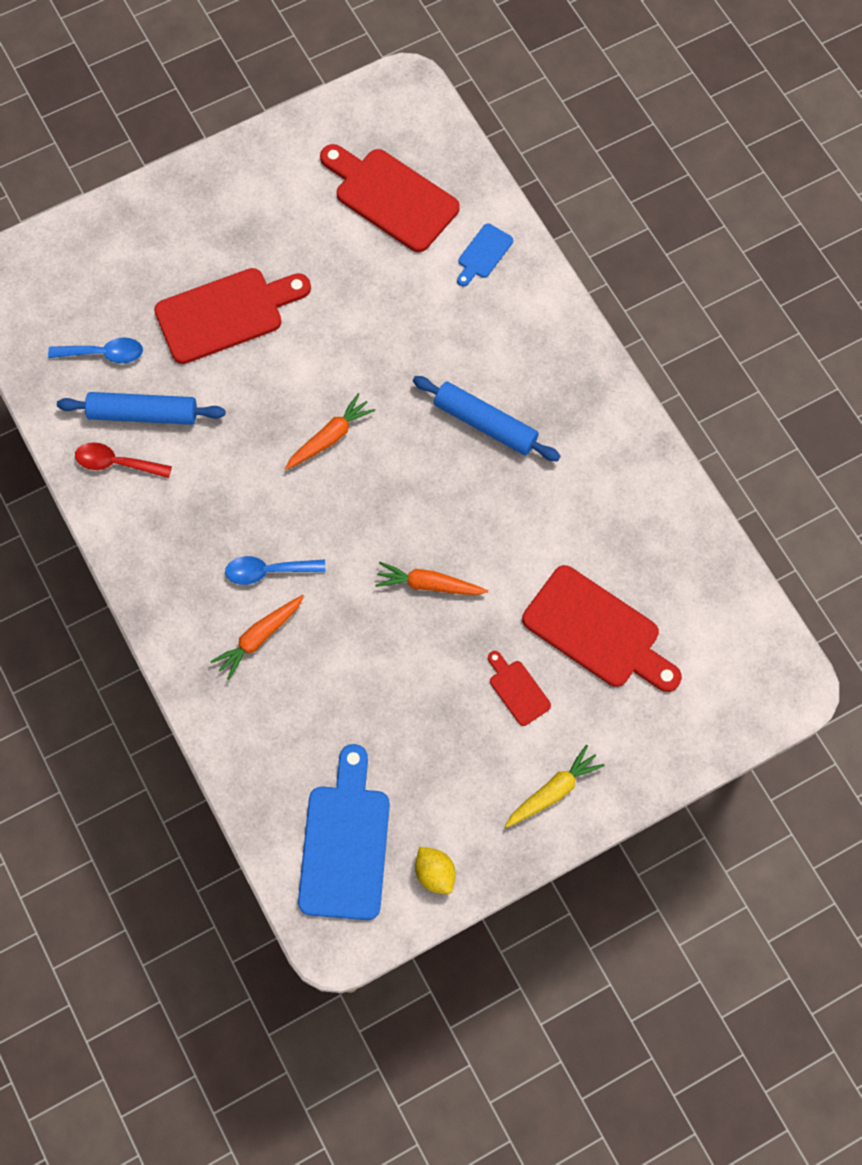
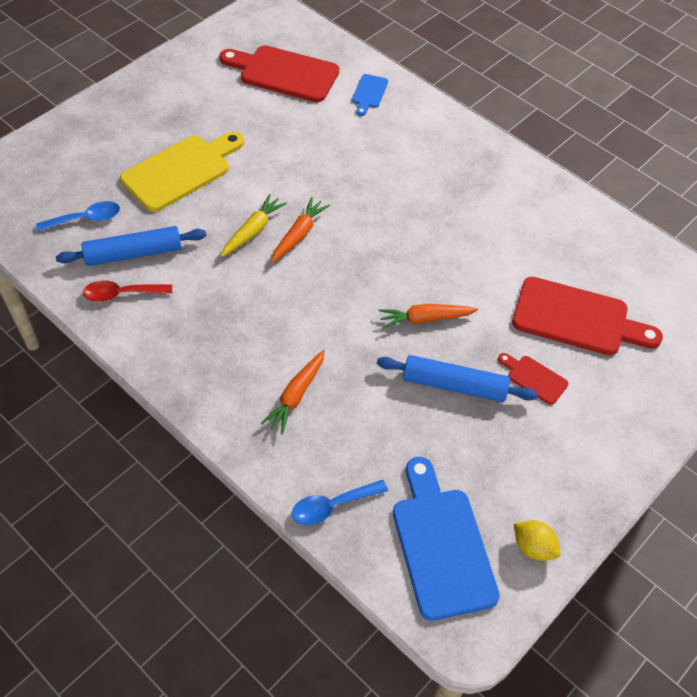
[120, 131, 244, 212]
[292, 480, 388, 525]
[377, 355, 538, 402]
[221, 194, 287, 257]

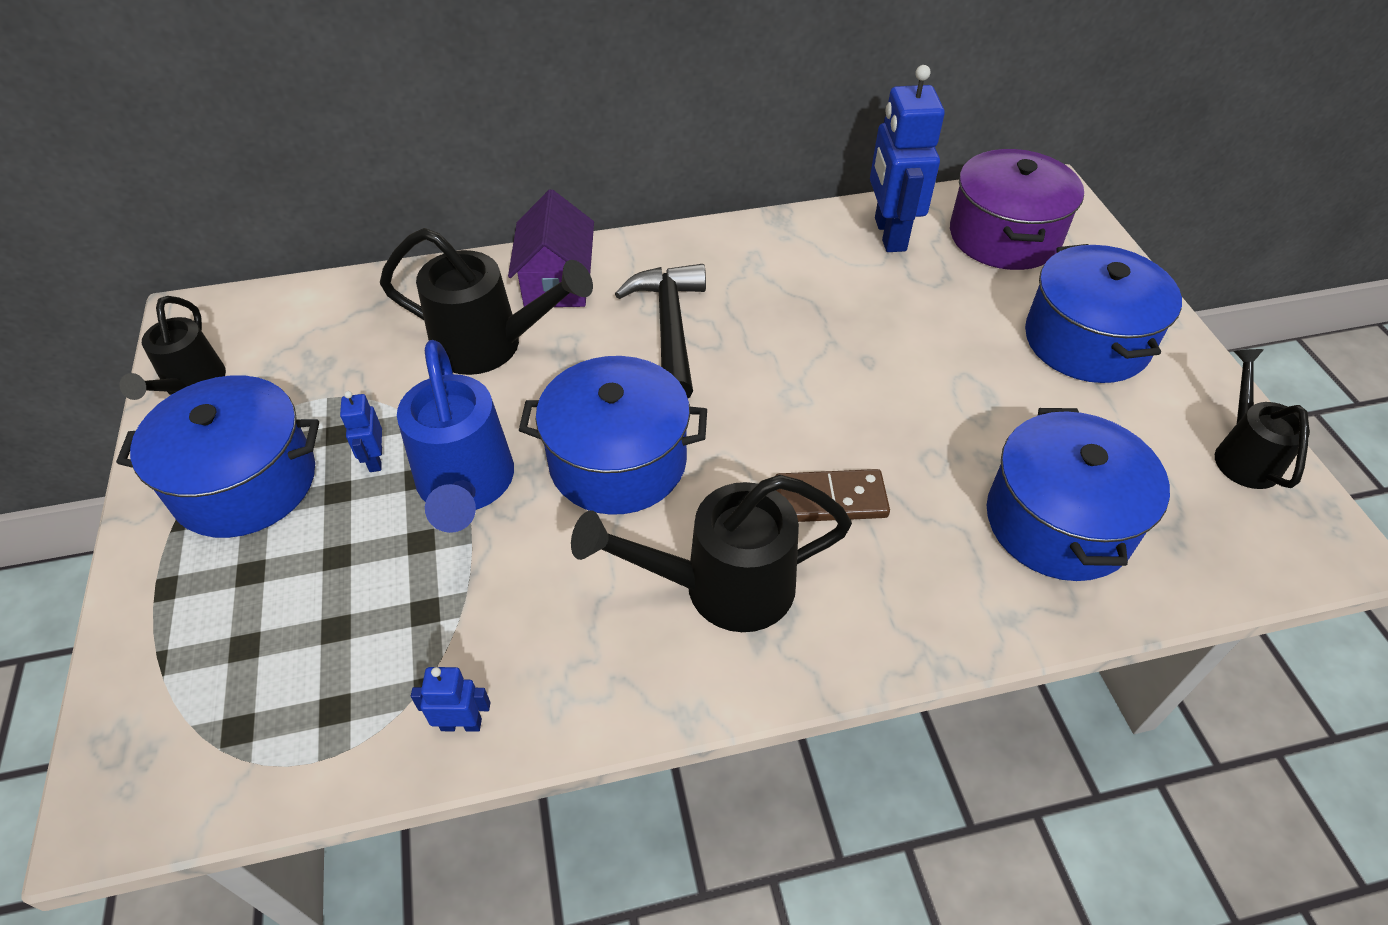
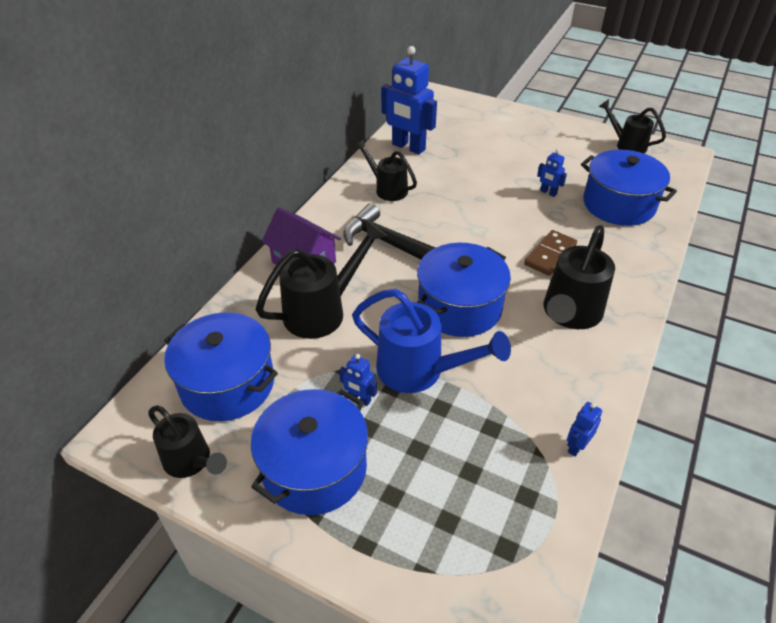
[950, 149, 1084, 270] (first image)
[164, 312, 278, 421]
[354, 139, 417, 201]
[537, 149, 567, 197]

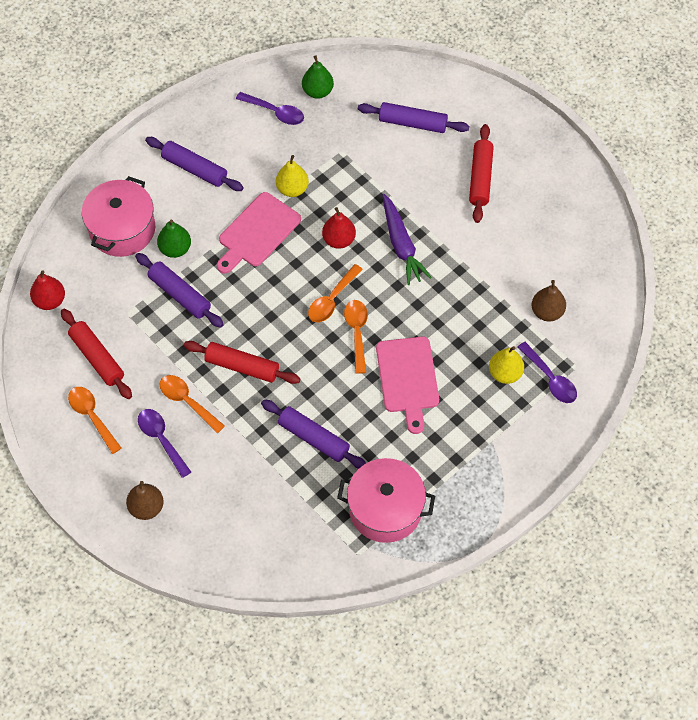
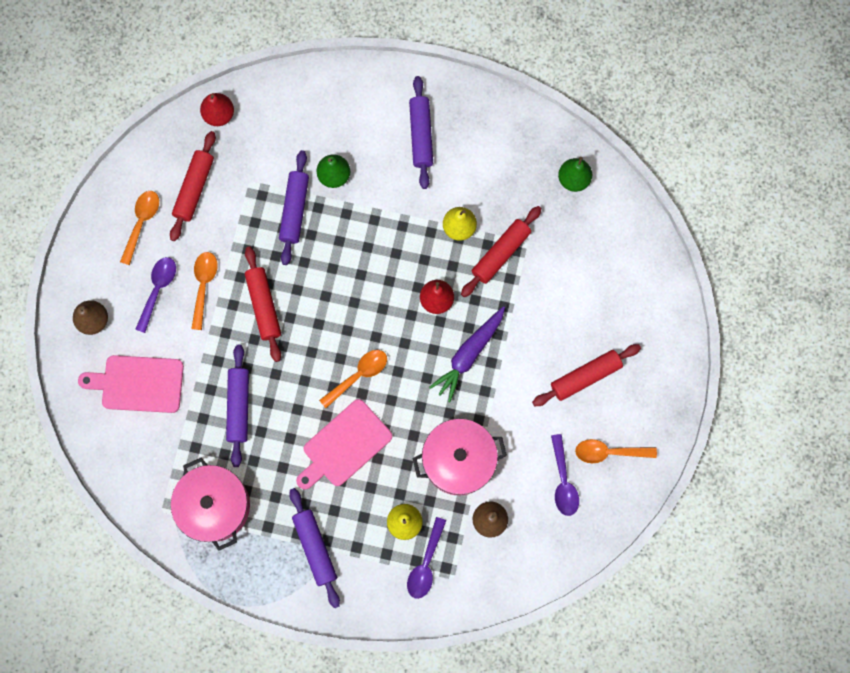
[412, 419, 507, 496]
[78, 355, 184, 413]
[551, 434, 579, 516]
[575, 439, 657, 463]
[289, 488, 340, 608]
[461, 206, 542, 297]

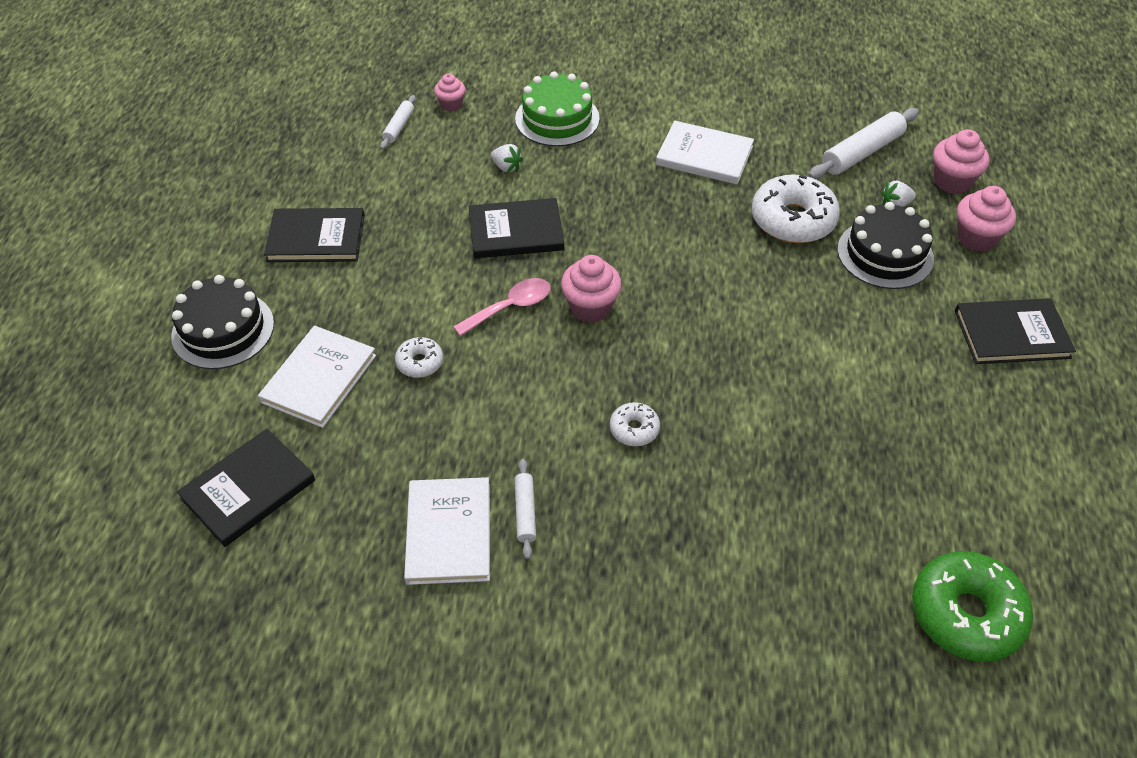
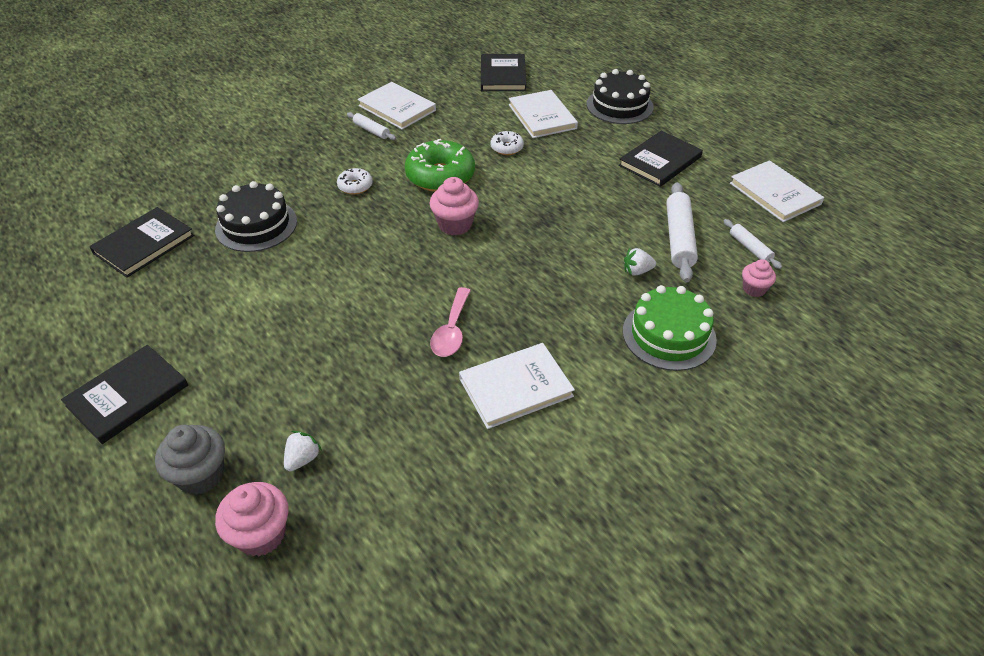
[430, 287, 471, 357]
[89, 207, 194, 278]
[752, 174, 840, 243] (first image)
[666, 182, 698, 282]
[215, 181, 297, 252]
[405, 139, 475, 192]
[155, 425, 225, 495]
[730, 160, 824, 222]

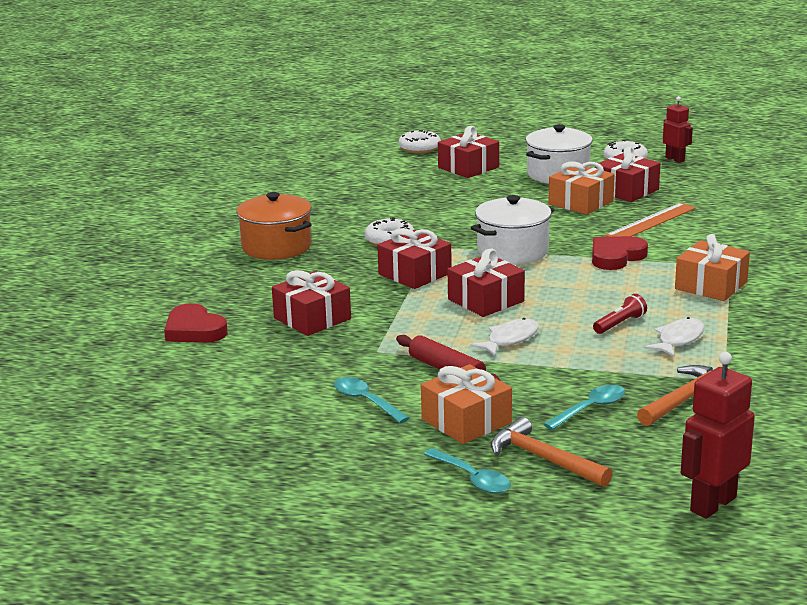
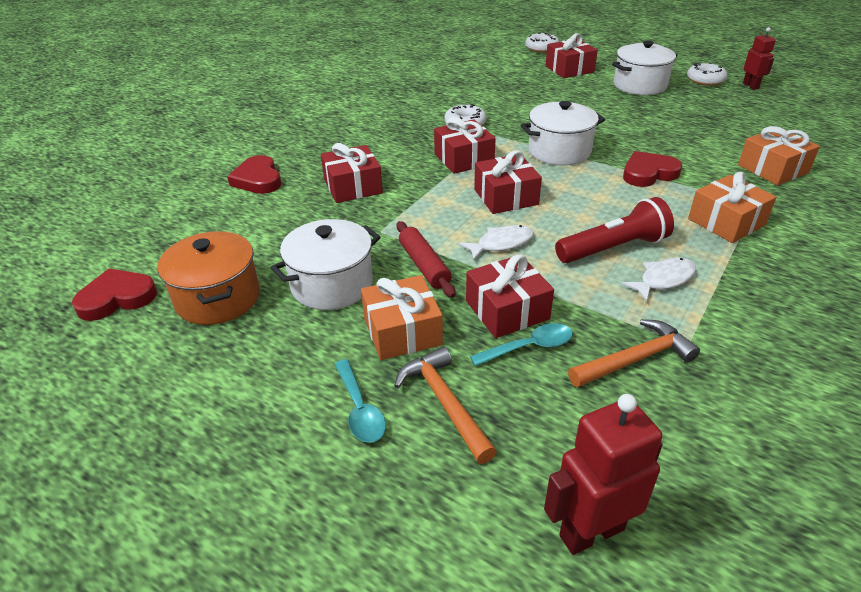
[157, 231, 260, 325]
[271, 219, 380, 310]
[738, 126, 820, 185]
[555, 197, 674, 263]
[466, 254, 554, 338]
[605, 203, 696, 237] (first image)
[72, 268, 157, 321]

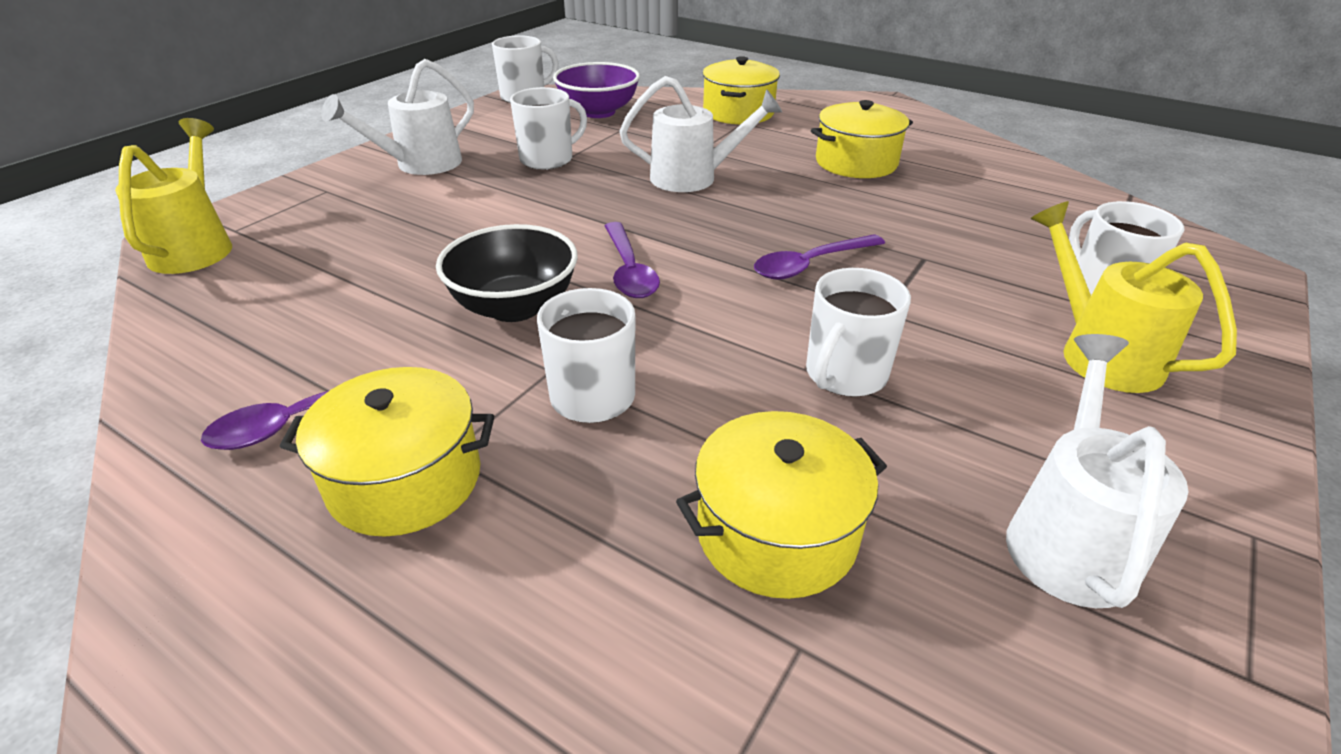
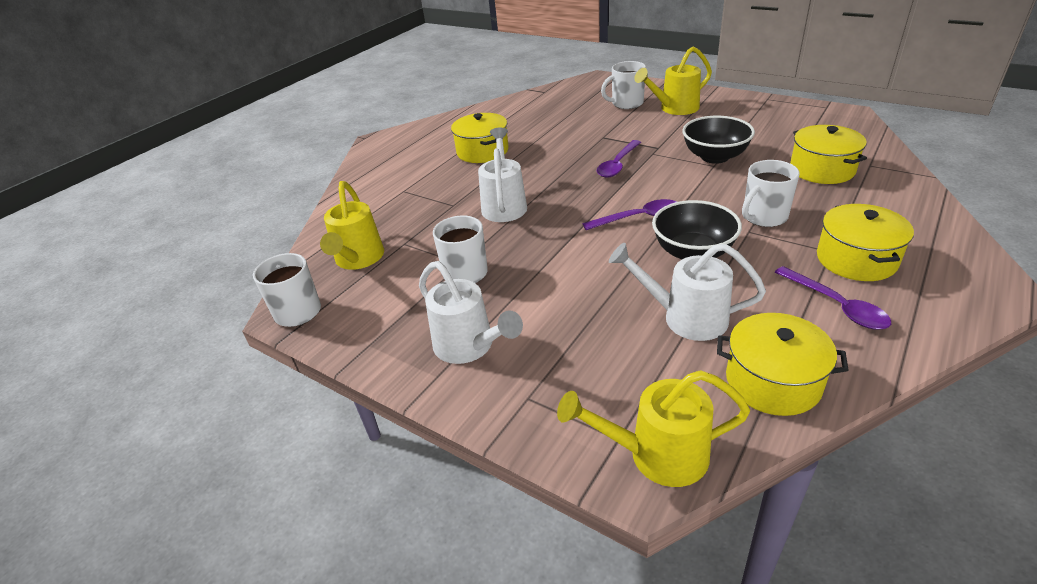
[320, 181, 384, 270]
[717, 313, 848, 416]
[597, 140, 641, 177]
[682, 116, 755, 164]
[609, 243, 766, 341]

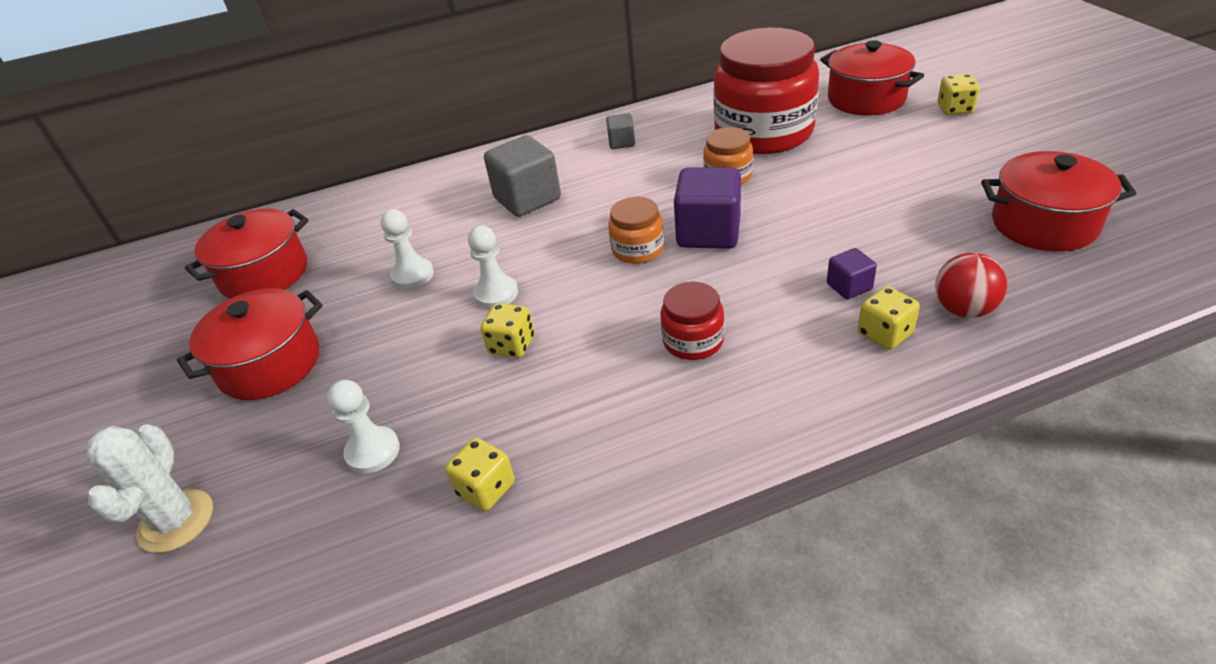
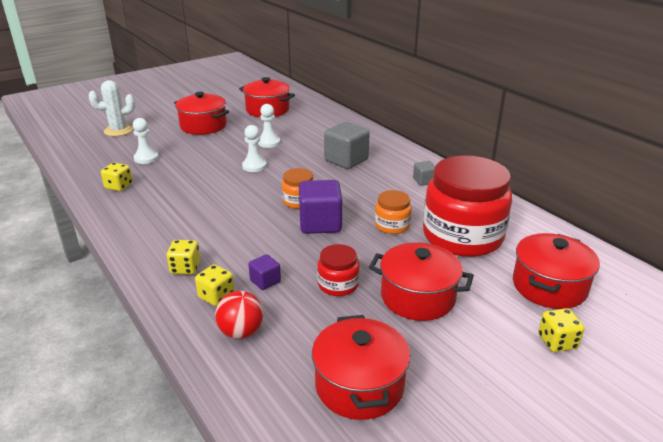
[167, 240, 200, 274]
[317, 244, 360, 296]
[369, 242, 474, 321]

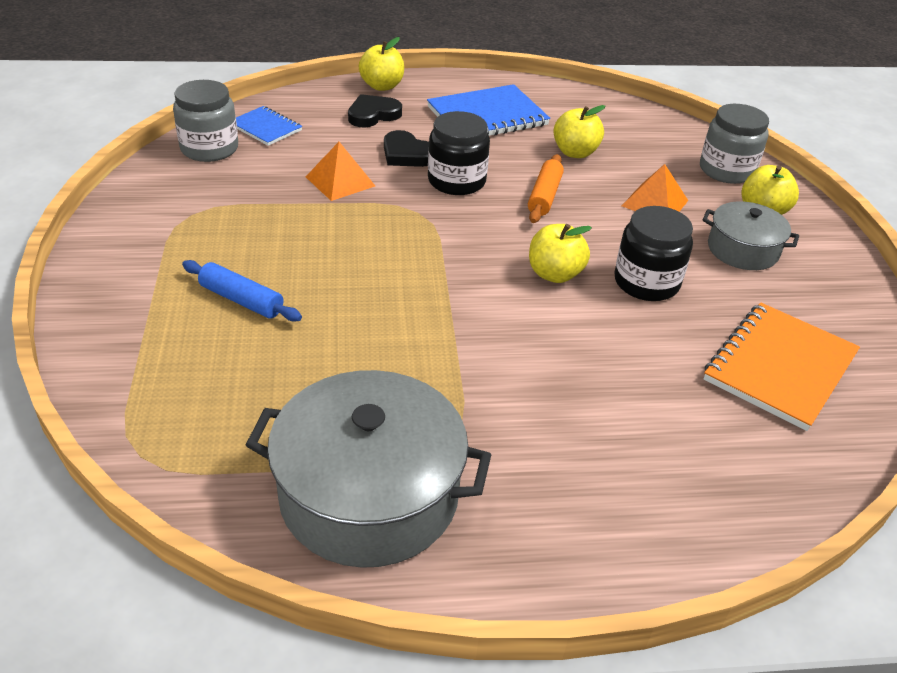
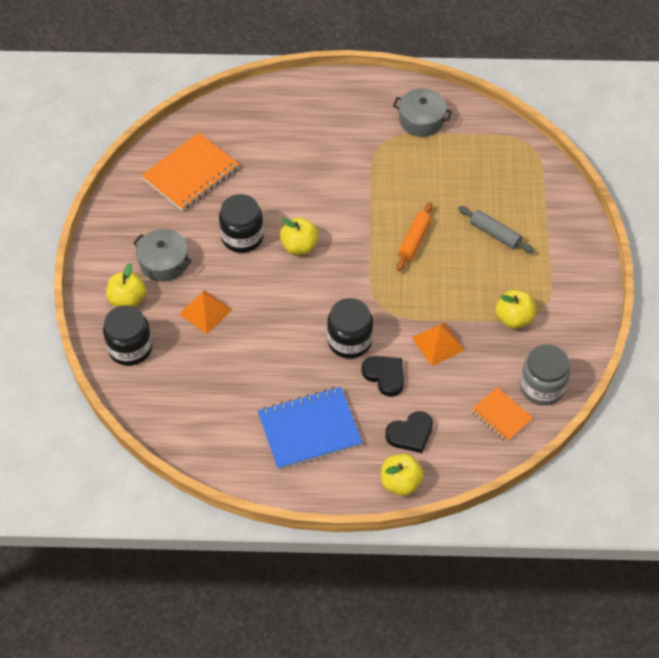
[458, 206, 534, 254]
[471, 387, 533, 442]
[393, 88, 452, 137]
[397, 202, 433, 271]
[496, 290, 536, 329]
[103, 305, 152, 366]

